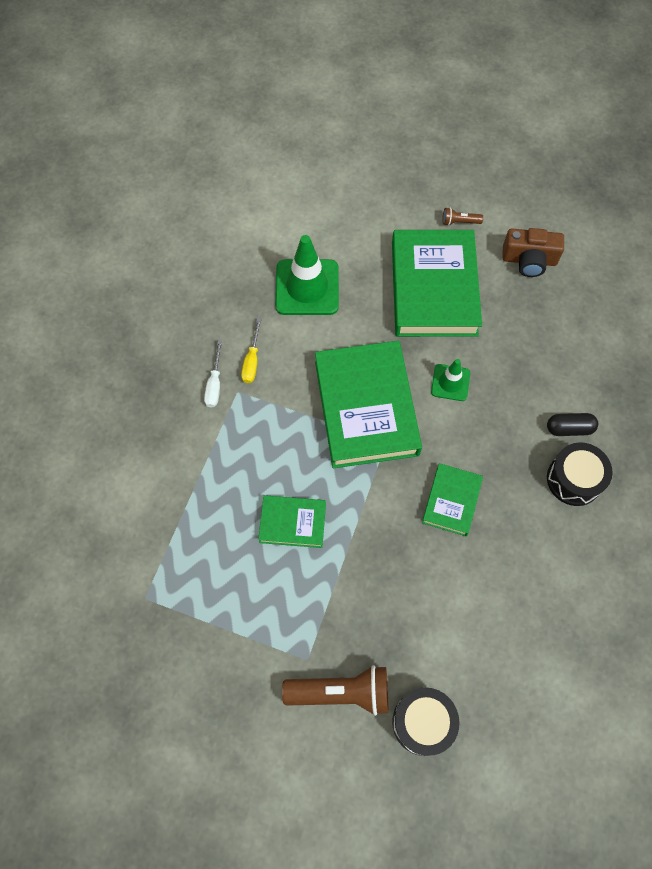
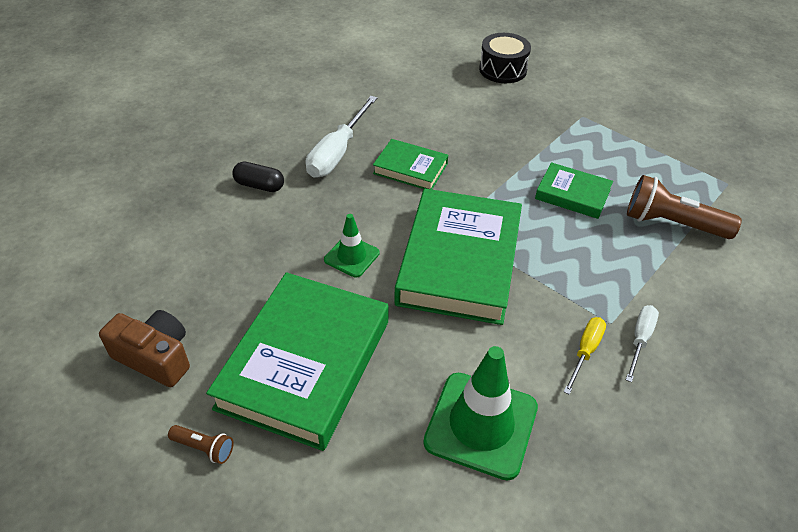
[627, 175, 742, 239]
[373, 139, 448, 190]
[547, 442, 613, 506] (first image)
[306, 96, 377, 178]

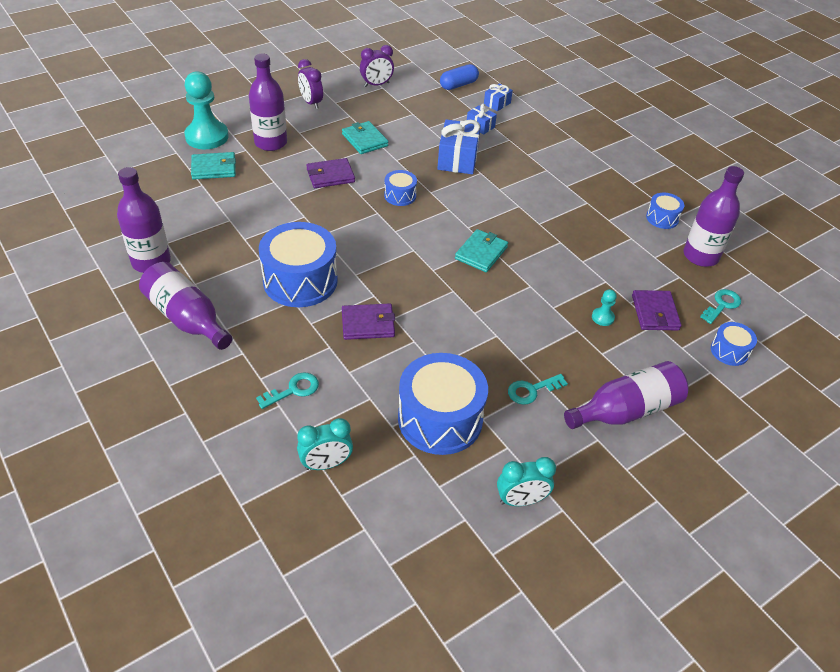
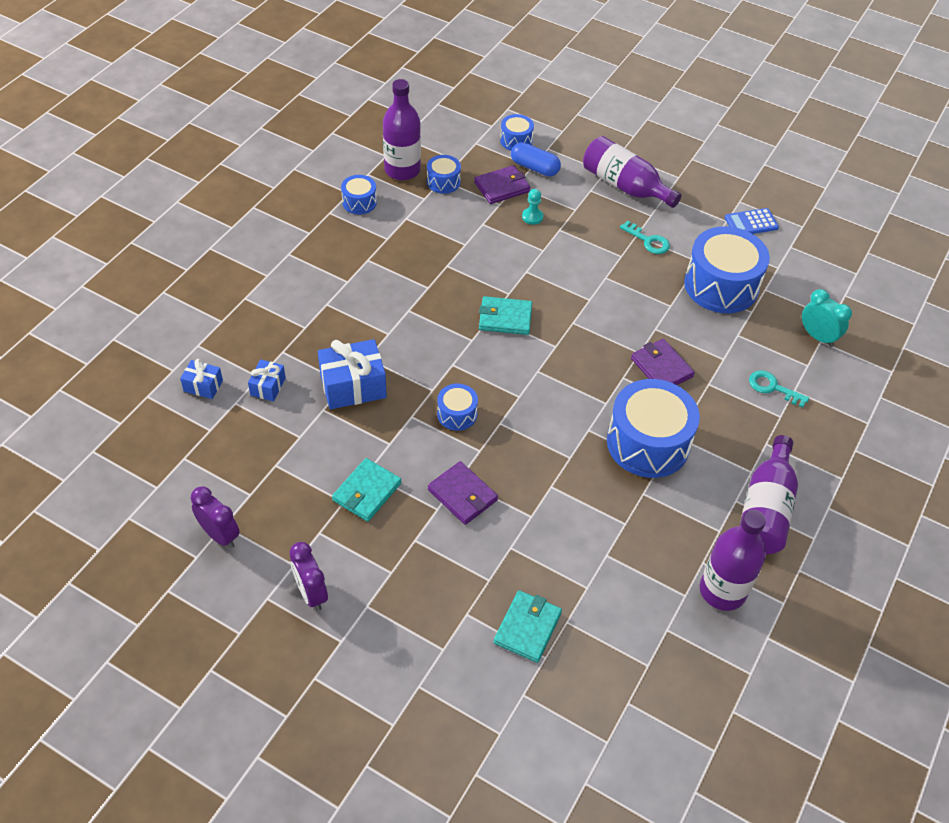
[184, 71, 229, 149] (first image)
[494, 590, 562, 663]
[249, 53, 287, 151] (first image)
[290, 542, 328, 611]
[511, 142, 561, 176]
[725, 208, 779, 234]
[700, 289, 741, 324] (first image)
[427, 155, 461, 194]

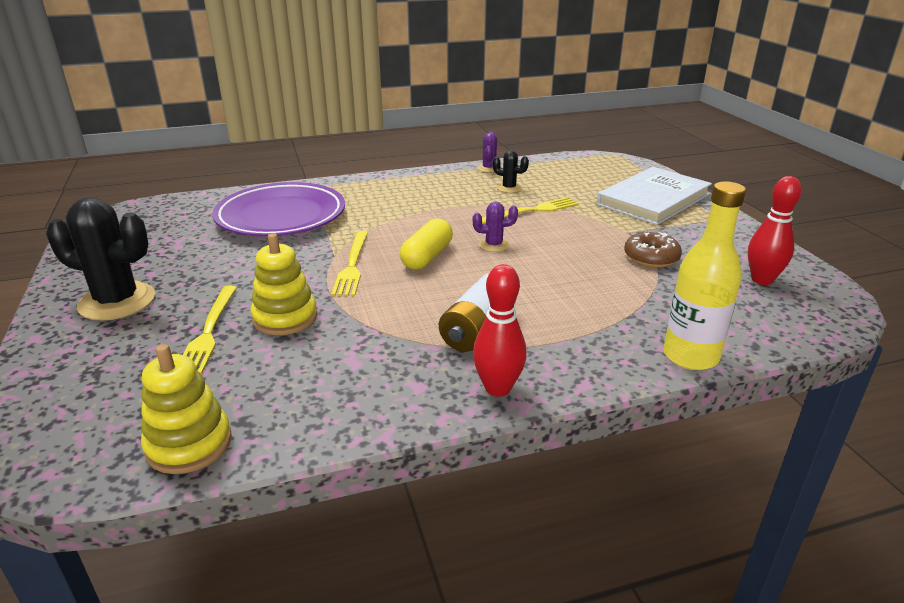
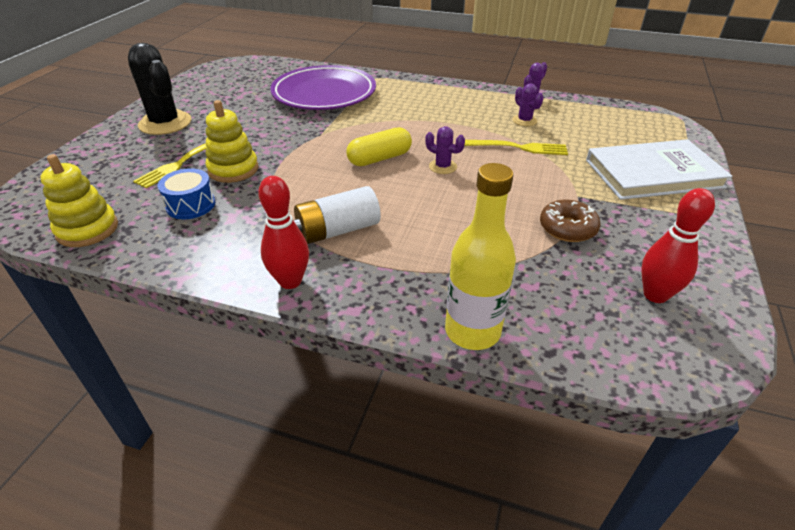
[332, 231, 368, 296] (first image)
[512, 84, 544, 126]
[158, 168, 215, 219]

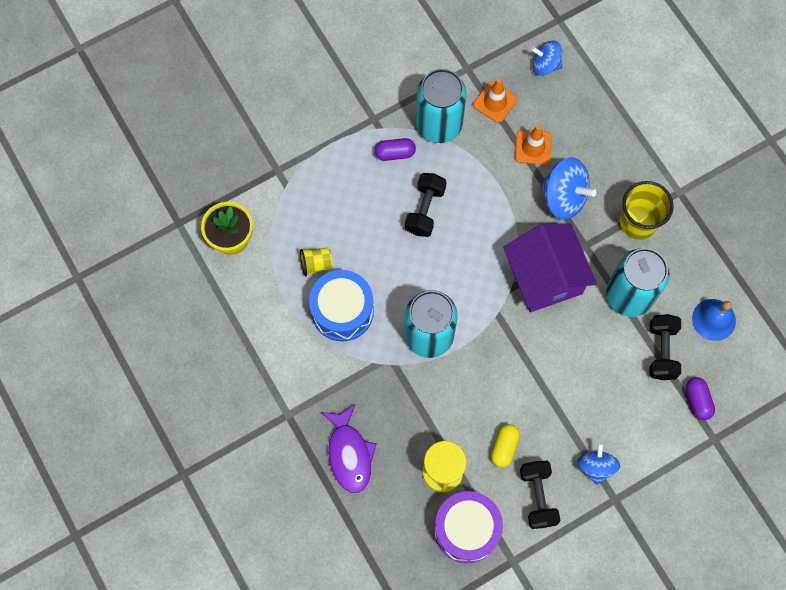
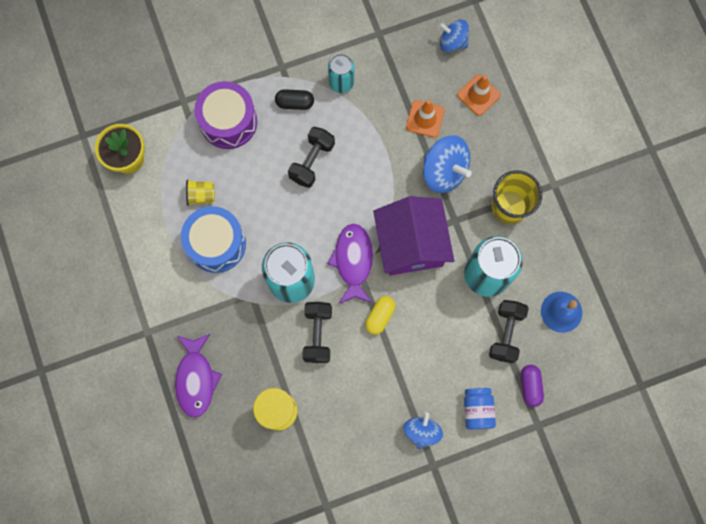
[275, 89, 314, 110]
[328, 54, 354, 93]
[194, 81, 257, 149]
[457, 74, 501, 116]
[365, 296, 395, 335]
[302, 302, 332, 363]
[327, 223, 373, 303]
[464, 388, 496, 430]

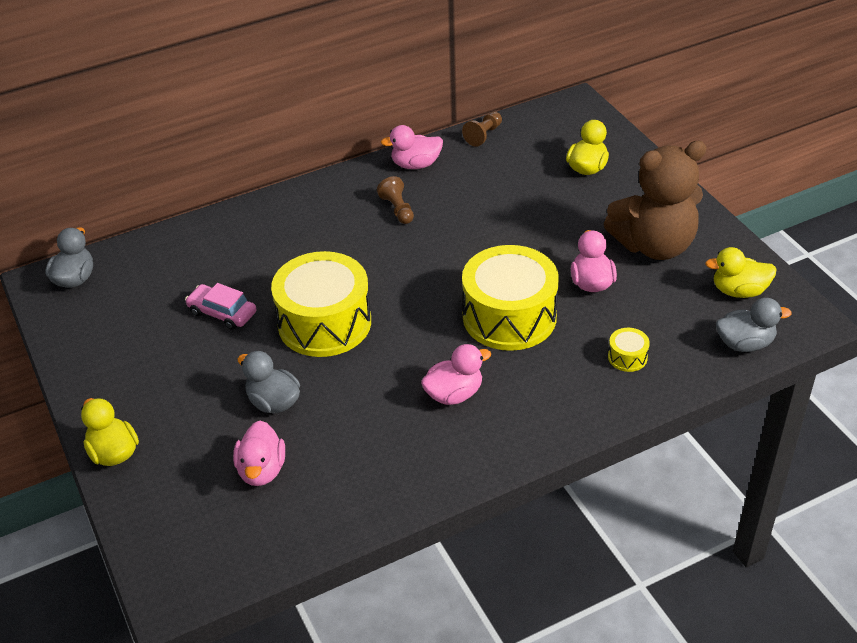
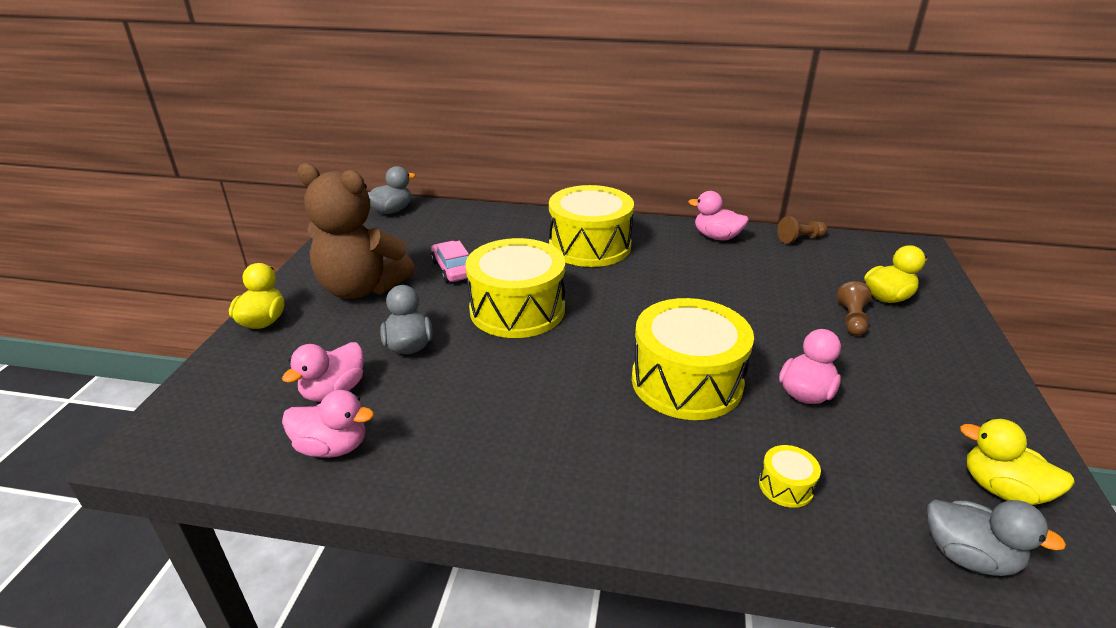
[837, 281, 871, 336]
[282, 390, 374, 458]
[297, 163, 415, 299]
[549, 185, 634, 267]

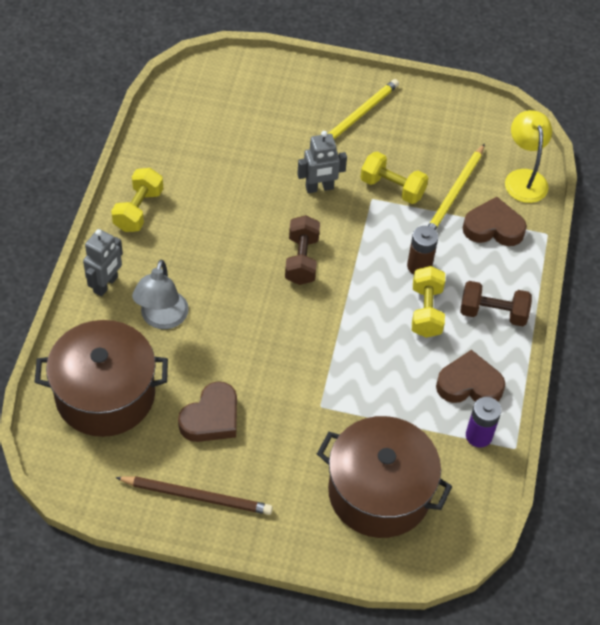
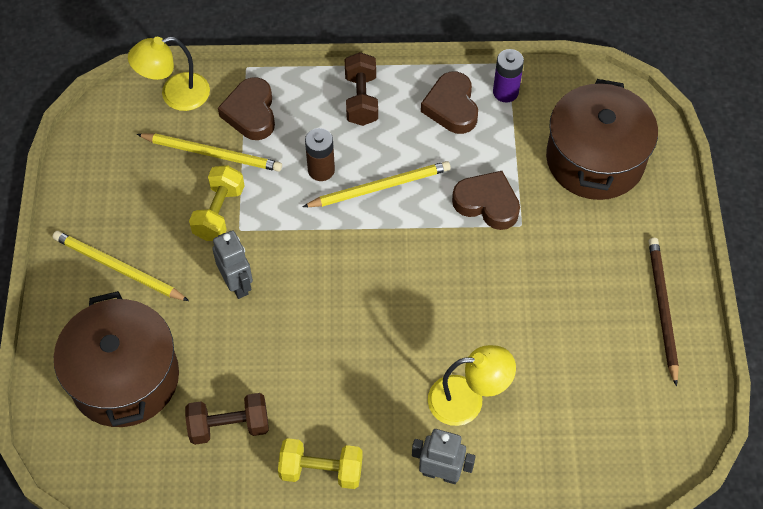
[54, 291, 179, 427]
[428, 345, 516, 426]
[452, 171, 520, 230]
[185, 393, 269, 445]
[412, 266, 445, 338] (first image)
[302, 161, 451, 207]

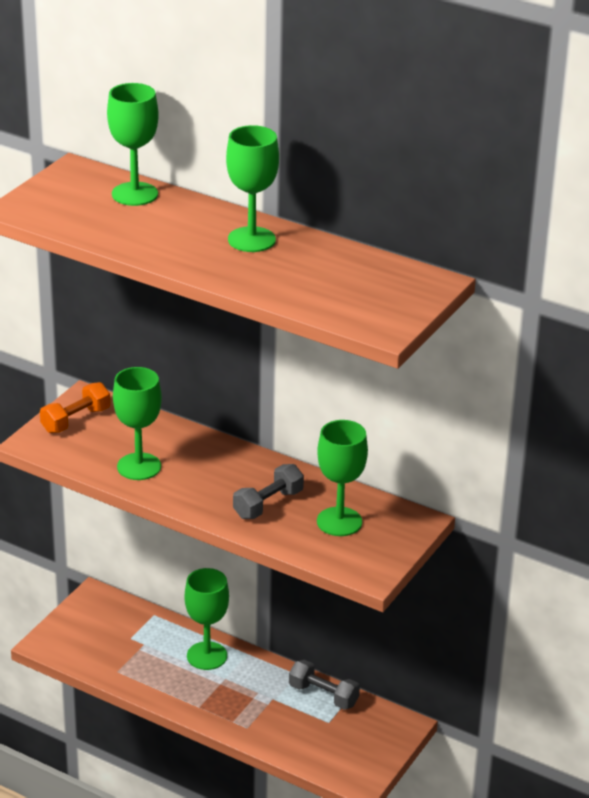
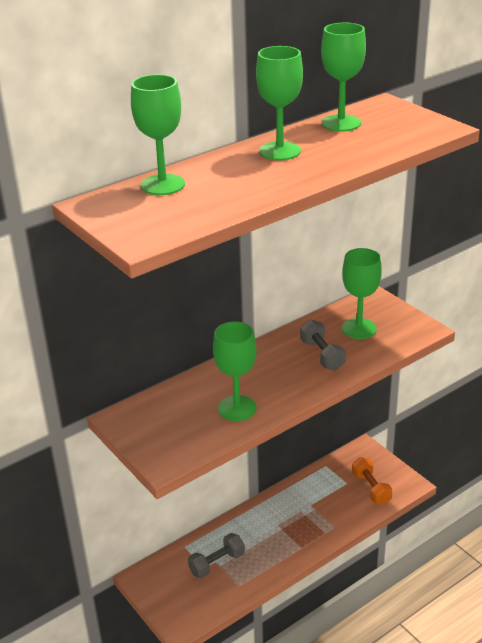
[352, 457, 393, 505]
[321, 23, 366, 131]
[188, 533, 245, 579]

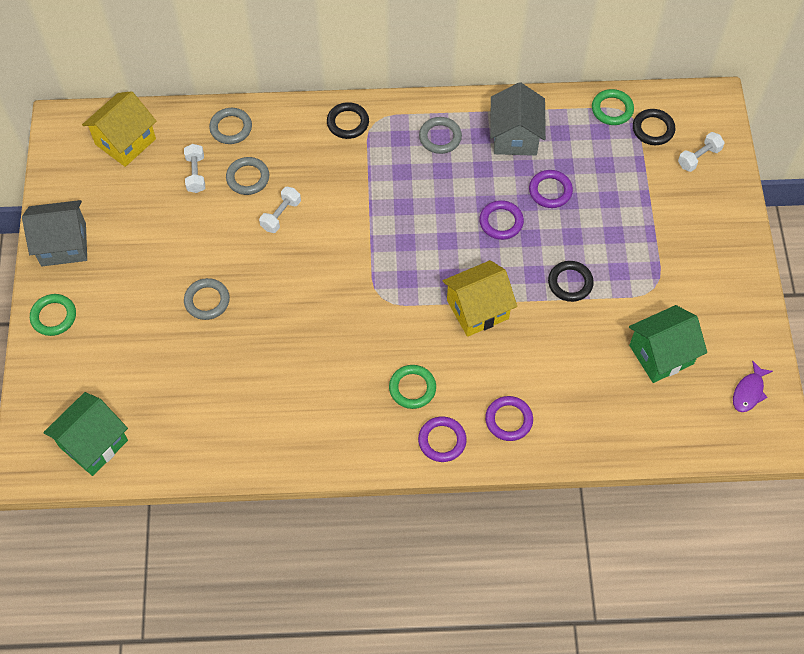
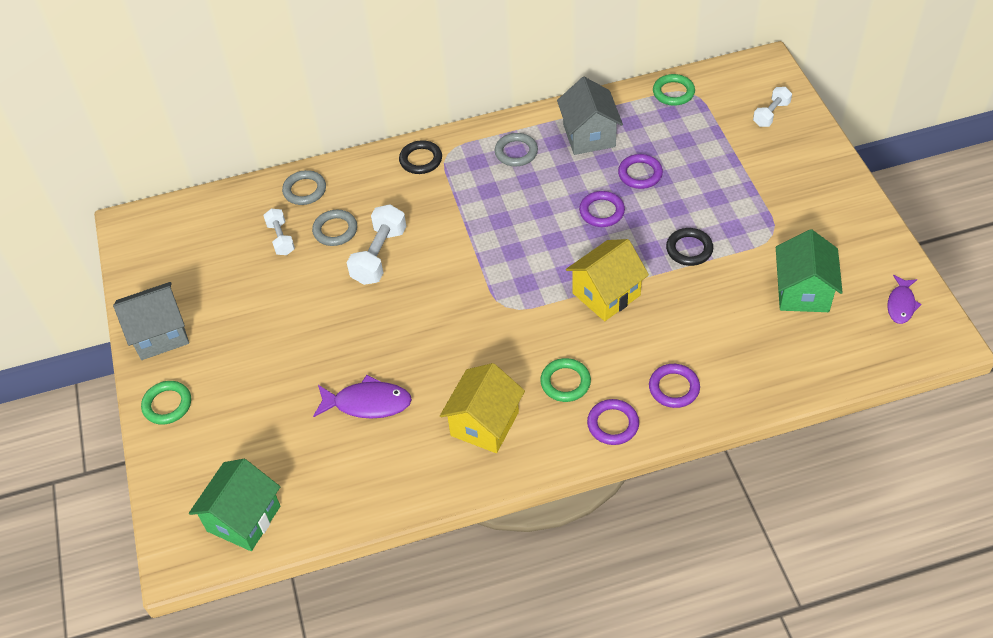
[440, 363, 525, 453]
[184, 278, 230, 320] (first image)
[347, 204, 407, 285]
[776, 229, 843, 312]
[633, 109, 675, 145] (first image)
[313, 375, 412, 419]

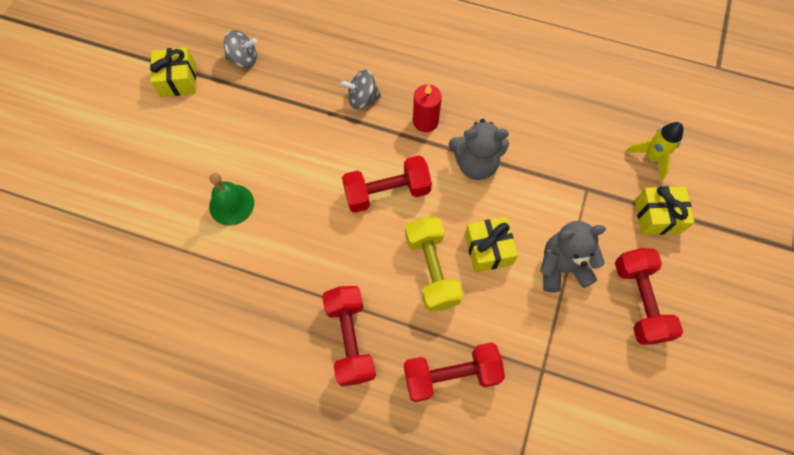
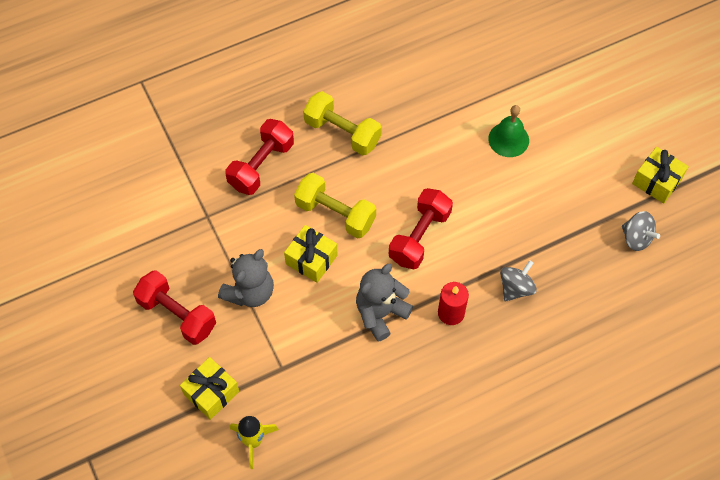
[622, 211, 660, 251]
[303, 91, 382, 155]

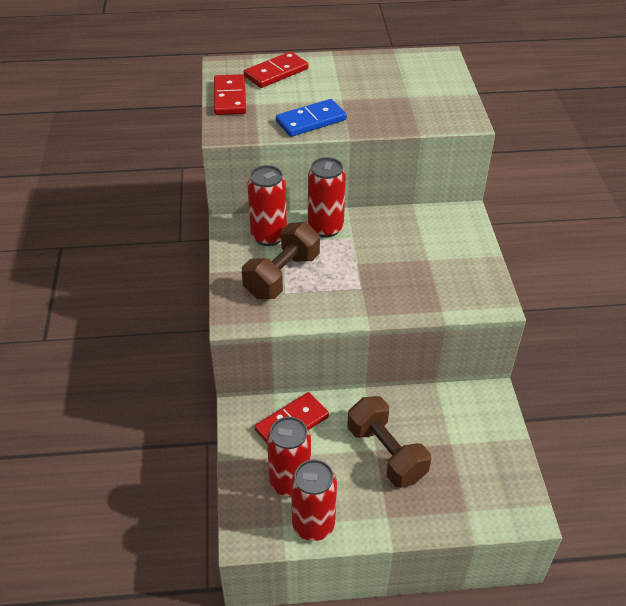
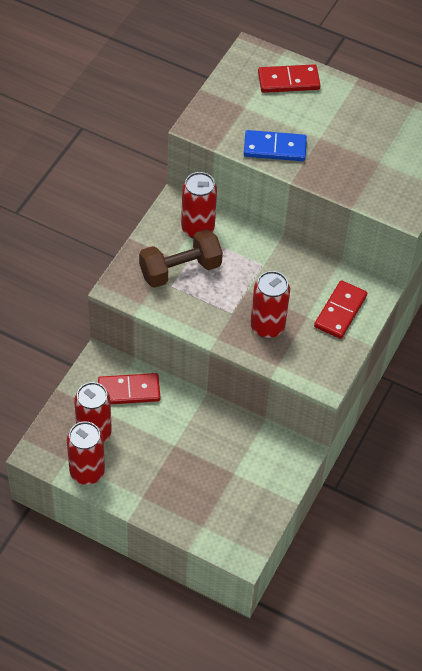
[314, 280, 367, 339]
[250, 271, 290, 338]
[347, 396, 431, 488] (first image)

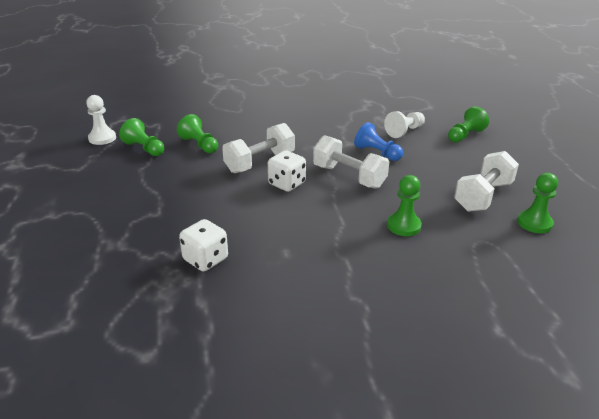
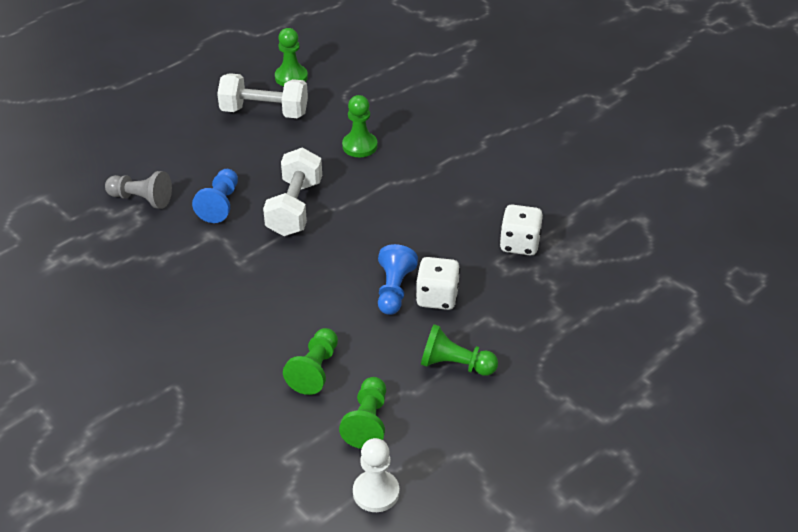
[222, 123, 295, 173] (first image)
[416, 257, 460, 310]
[105, 171, 172, 209]
[421, 324, 498, 376]
[378, 244, 418, 315]

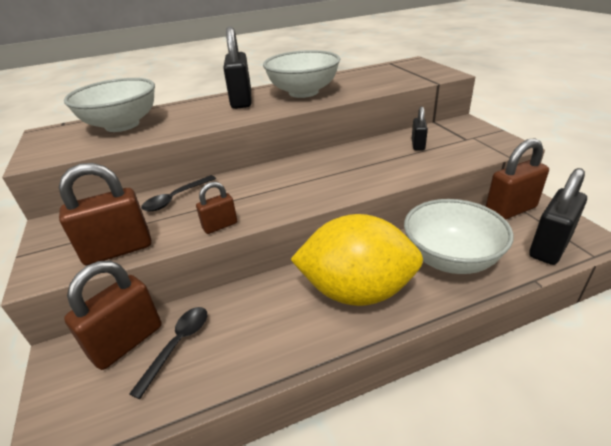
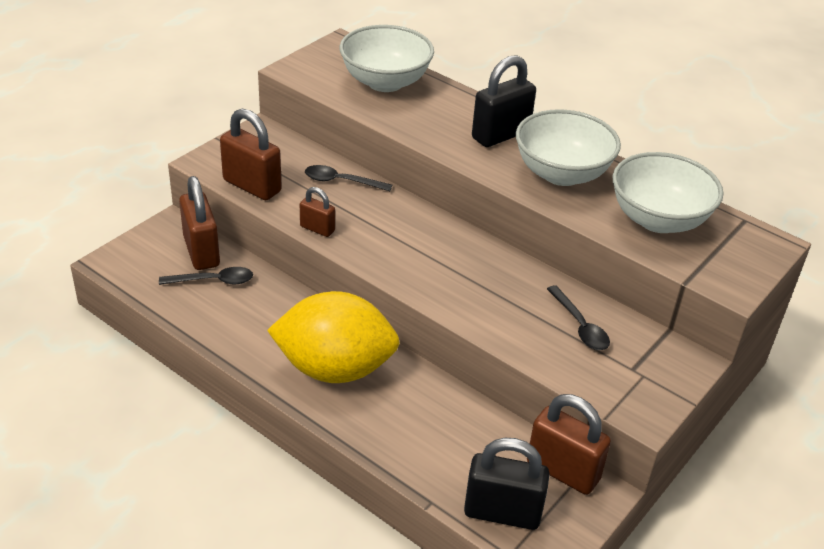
[179, 176, 220, 270]
[267, 291, 400, 383]
[613, 152, 724, 233]
[547, 285, 610, 350]

